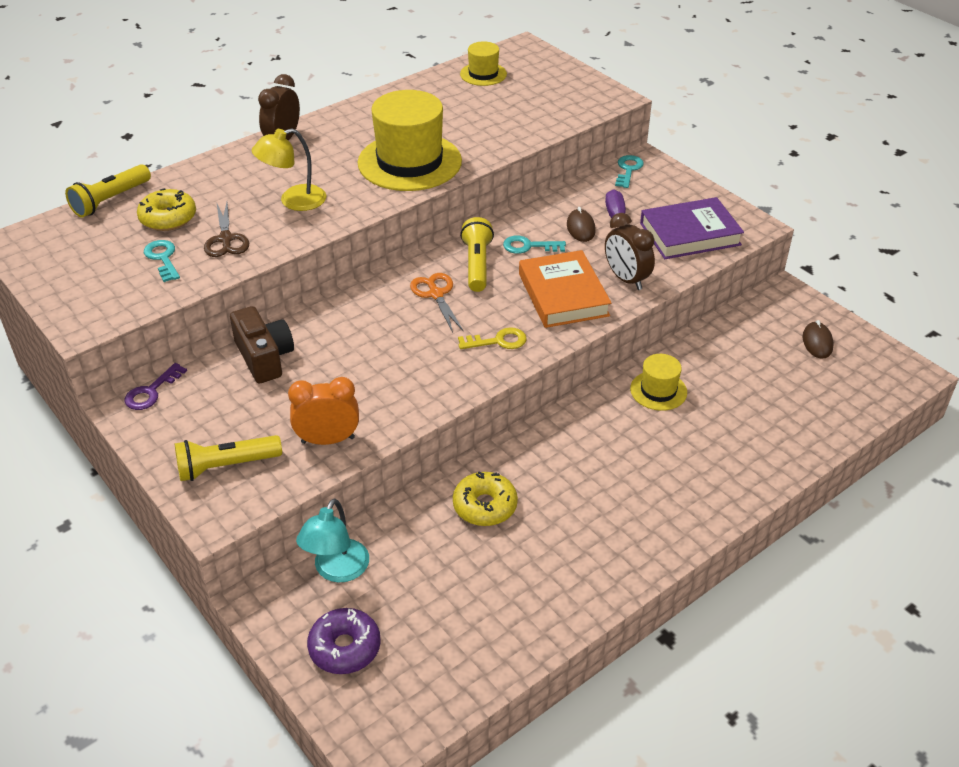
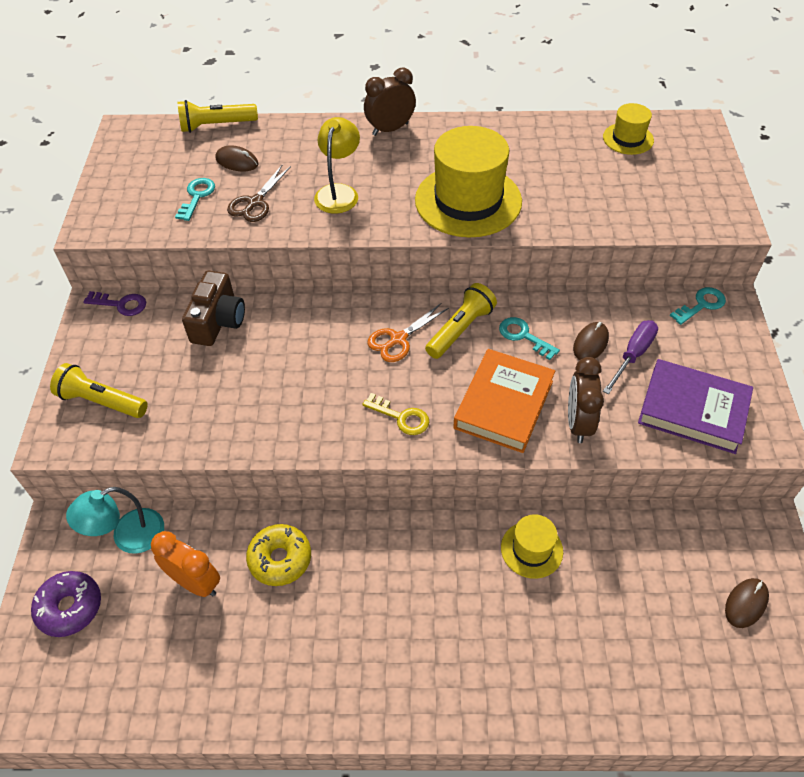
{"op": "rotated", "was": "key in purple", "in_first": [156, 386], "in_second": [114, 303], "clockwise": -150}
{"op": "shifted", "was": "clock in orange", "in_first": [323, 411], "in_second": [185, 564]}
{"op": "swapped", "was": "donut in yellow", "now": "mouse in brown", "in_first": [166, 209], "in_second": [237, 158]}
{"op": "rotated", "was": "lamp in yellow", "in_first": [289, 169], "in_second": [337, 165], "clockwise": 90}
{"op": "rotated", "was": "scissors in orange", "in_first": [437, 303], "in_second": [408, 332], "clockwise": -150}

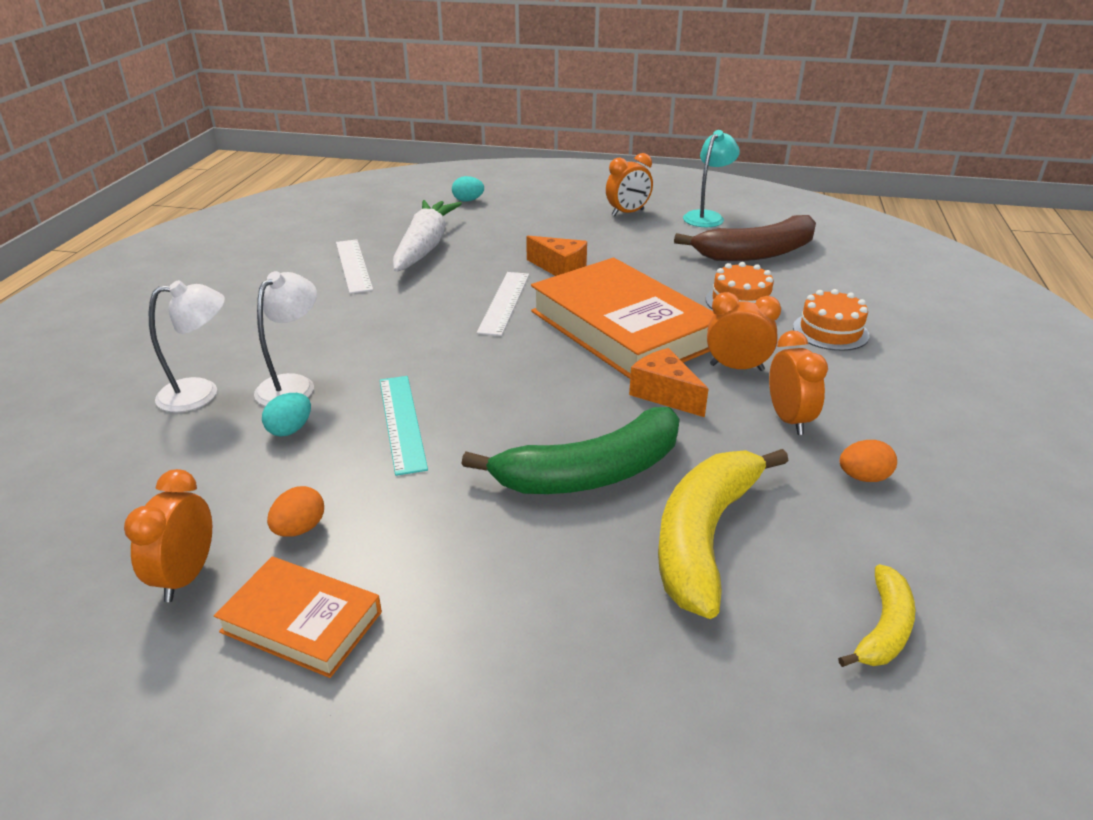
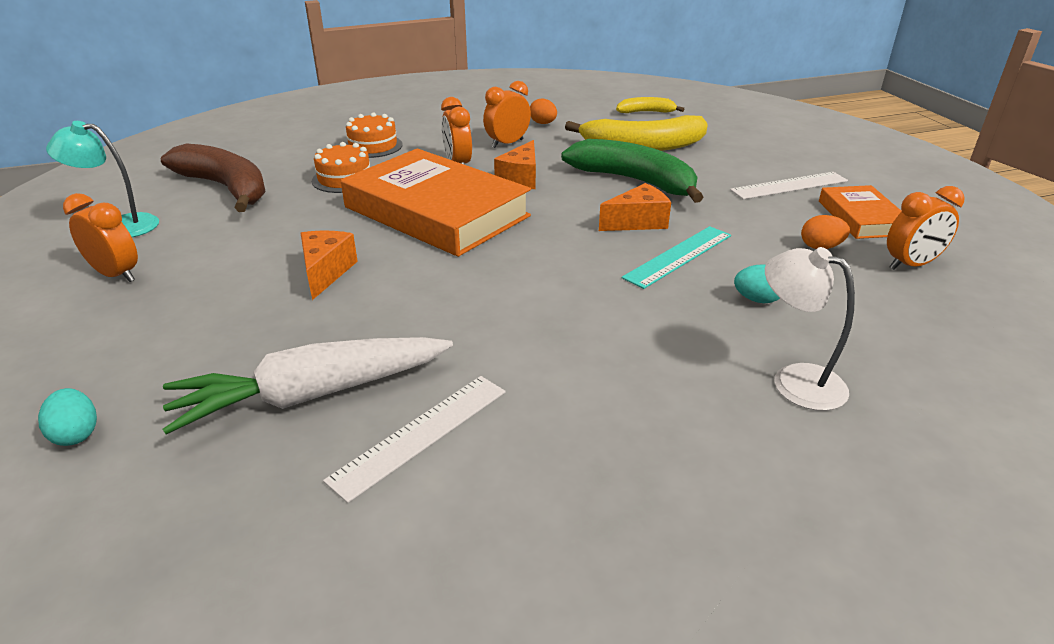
{"op": "rotated", "was": "book in orange", "in_first": [622, 318], "in_second": [436, 202], "clockwise": -75}
{"op": "new", "now": "cheese in orange", "in_second": [635, 207]}
{"op": "shifted", "was": "ruler in white", "in_first": [503, 304], "in_second": [789, 185]}
{"op": "gone", "was": "lamp in white", "in_first": [285, 338]}

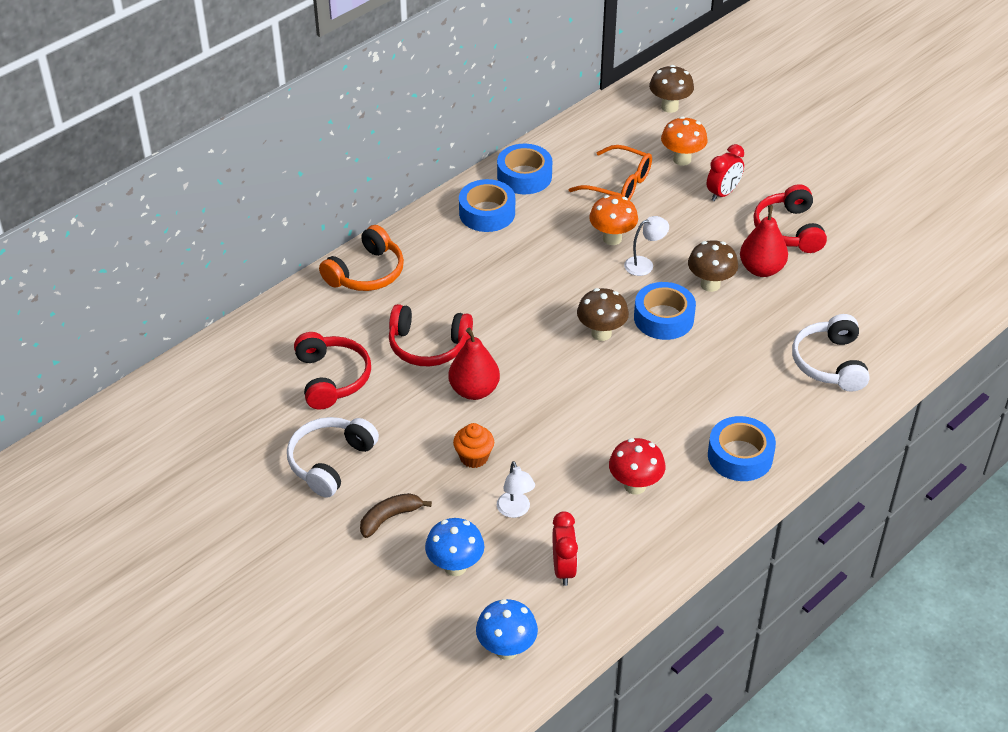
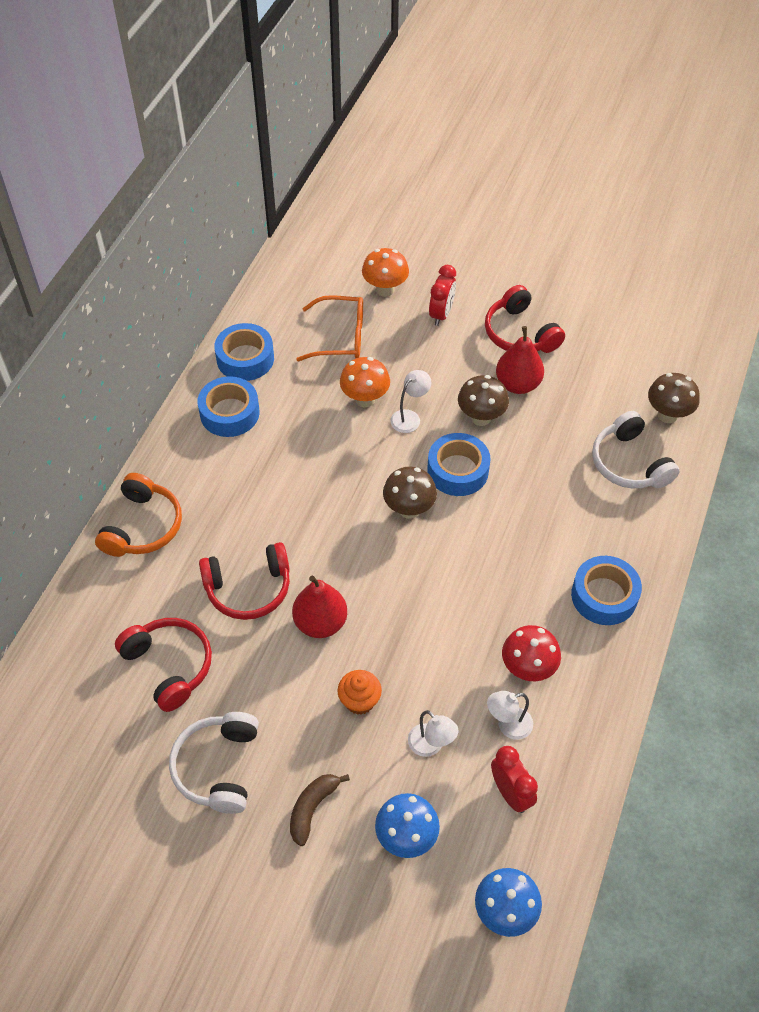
{"op": "new", "now": "lamp in white", "in_second": [510, 715]}
{"op": "shifted", "was": "mushroom in brown", "in_first": [671, 89], "in_second": [674, 398]}

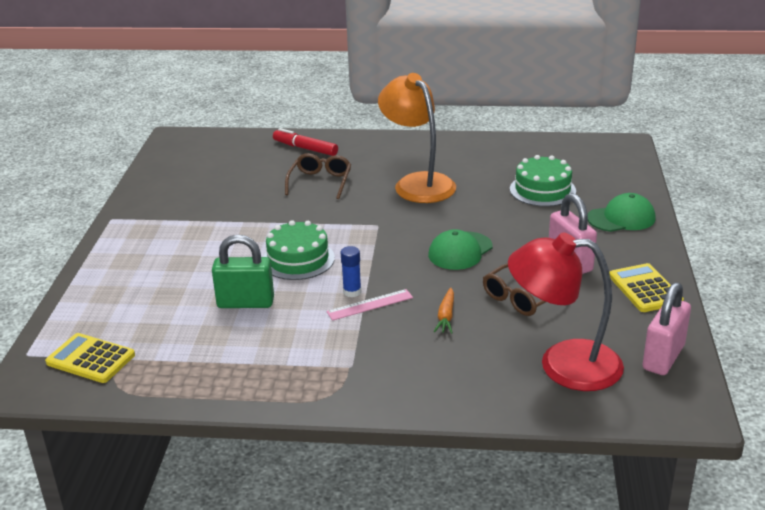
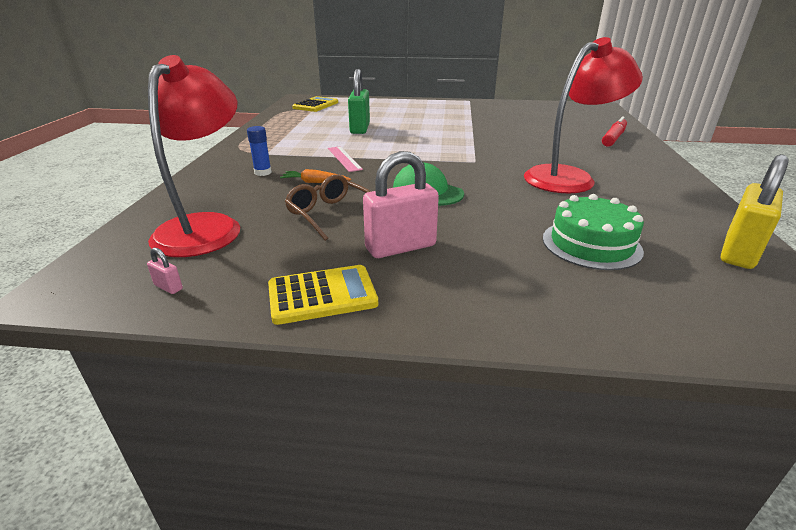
{"op": "scaled", "was": "padlock in pink", "in_first": [667, 328], "in_second": [165, 270], "ratio": 0.4}
{"op": "shifted", "was": "glue stick in blue", "in_first": [351, 271], "in_second": [259, 151]}
{"op": "repainted", "was": "lamp in orange", "now": "lamp in red", "in_first": [417, 138], "in_second": [583, 115]}
{"op": "new", "now": "padlock in yellow", "in_second": [755, 211]}
{"op": "gone", "was": "cake in green", "in_first": [299, 250]}
{"op": "gone", "was": "glasses in brown", "in_first": [318, 176]}
{"op": "gone", "was": "cap in green", "in_first": [622, 212]}

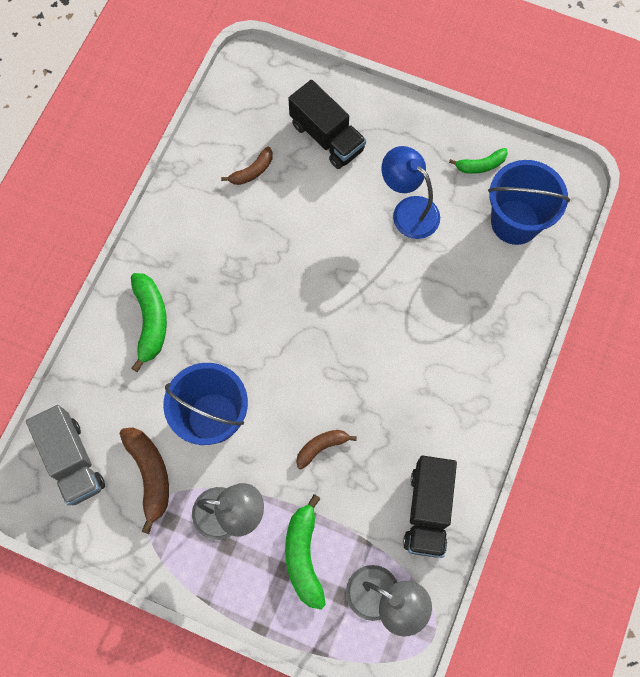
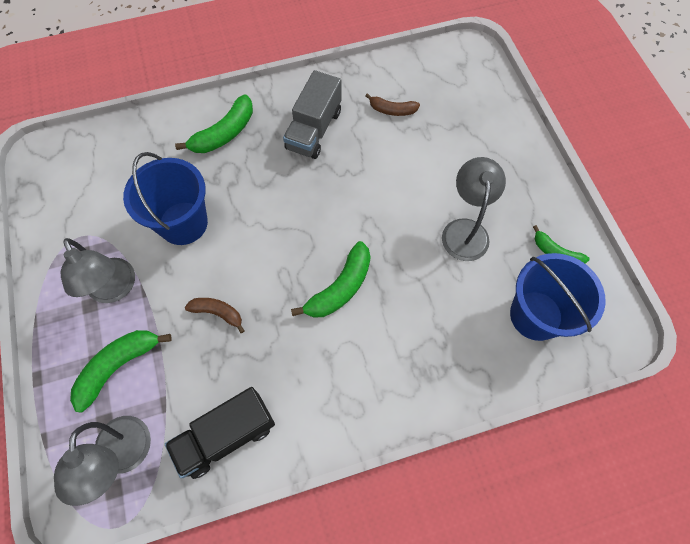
{"op": "shifted", "was": "truck in grey", "in_first": [65, 455], "in_second": [312, 114]}
{"op": "new", "now": "banana in green", "in_second": [331, 279]}
{"op": "repainted", "was": "lamp in blue", "now": "lamp in grey", "in_first": [410, 192], "in_second": [474, 209]}
{"op": "gone", "was": "banana in brown", "in_first": [144, 480]}
{"op": "gone", "was": "truck in black", "in_first": [327, 124]}

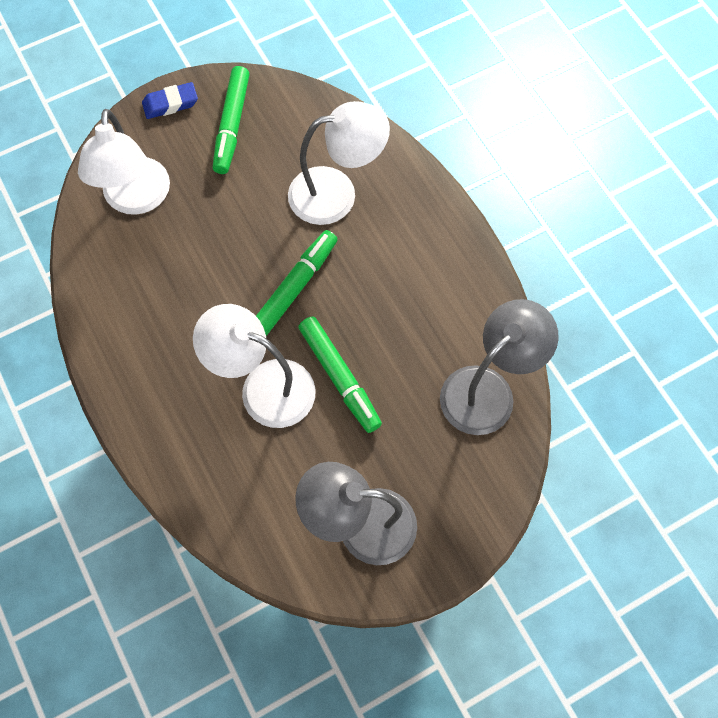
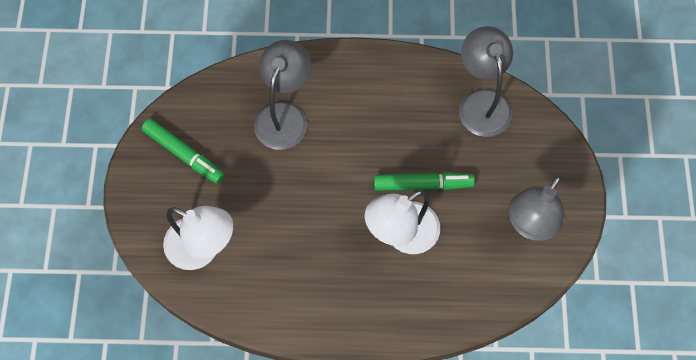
{"op": "repainted", "was": "lamp in white", "now": "lamp in grey", "in_first": [339, 163], "in_second": [283, 95]}
{"op": "gone", "was": "eraser in blue", "in_first": [170, 100]}
{"op": "gone", "was": "marker in green", "in_first": [297, 283]}

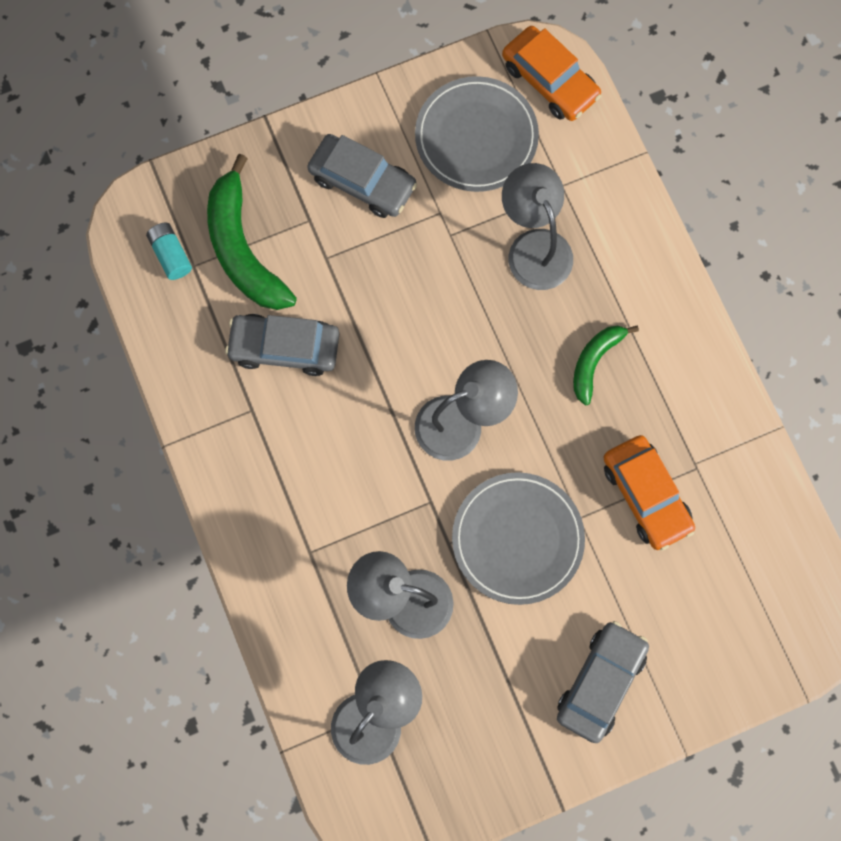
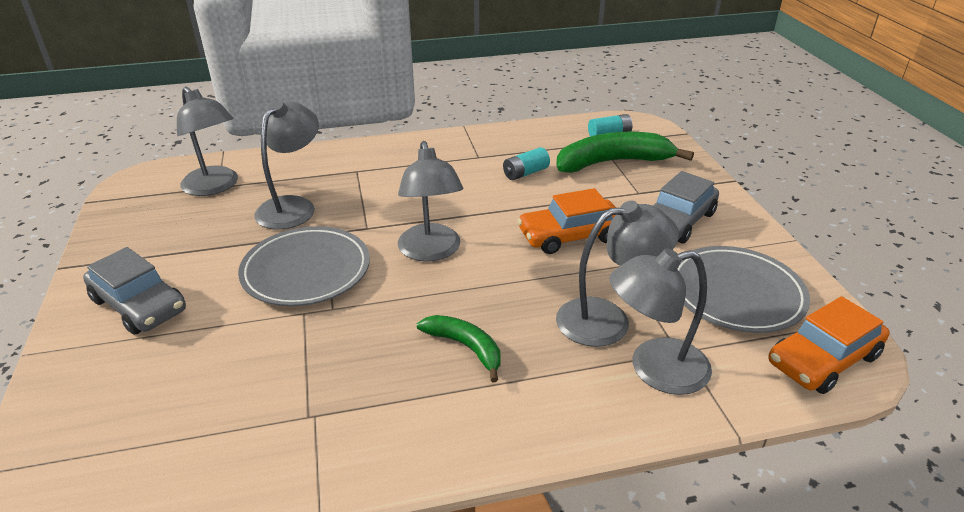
{"op": "swapped", "was": "car in grey", "now": "battery in turquoise", "in_first": [282, 345], "in_second": [526, 163]}
{"op": "shifted", "was": "car in orange", "in_first": [649, 493], "in_second": [566, 221]}
{"op": "new", "now": "lamp in grey", "in_second": [660, 321]}

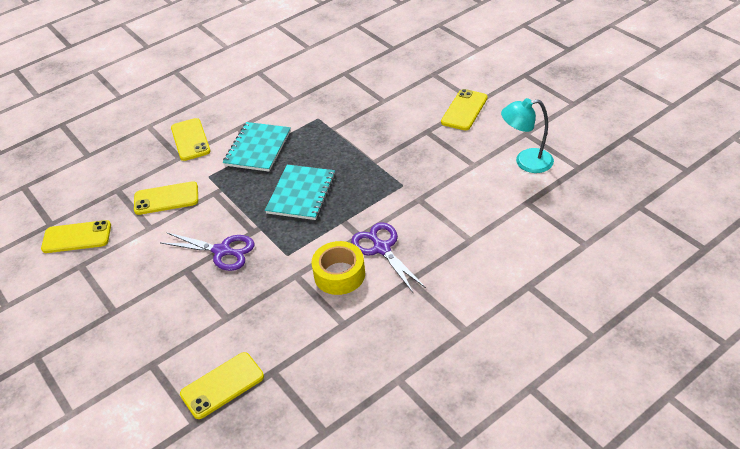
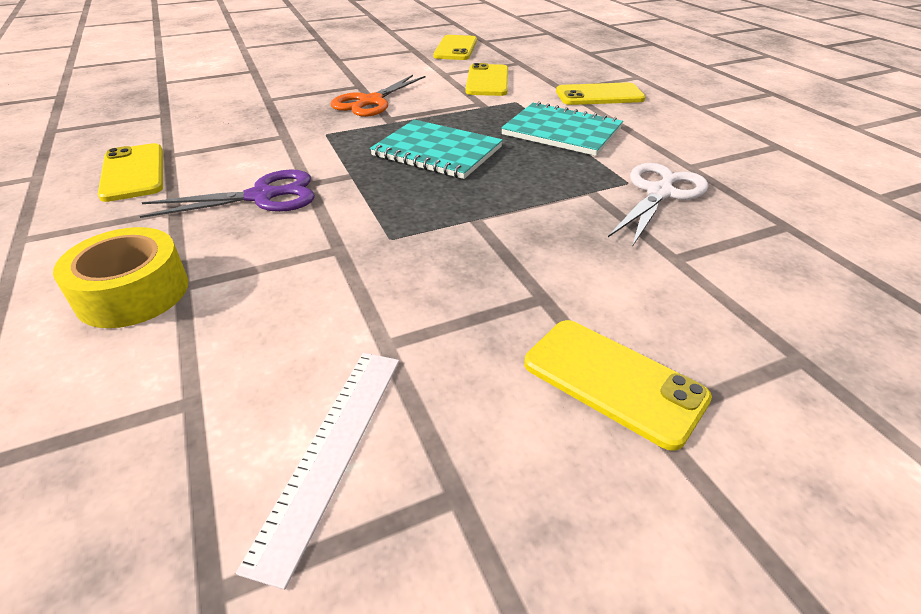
{"op": "shifted", "was": "tape in yellow", "in_first": [338, 268], "in_second": [120, 277]}
{"op": "shifted", "was": "phone in yellow", "in_first": [222, 385], "in_second": [130, 172]}
{"op": "swapped", "was": "lamp in turquoise", "now": "ruler in white", "in_first": [527, 135], "in_second": [317, 471]}
{"op": "repainted", "was": "scissors in purple", "now": "scissors in orange", "in_first": [208, 251], "in_second": [378, 96]}
{"op": "new", "now": "scissors in white", "in_second": [658, 205]}

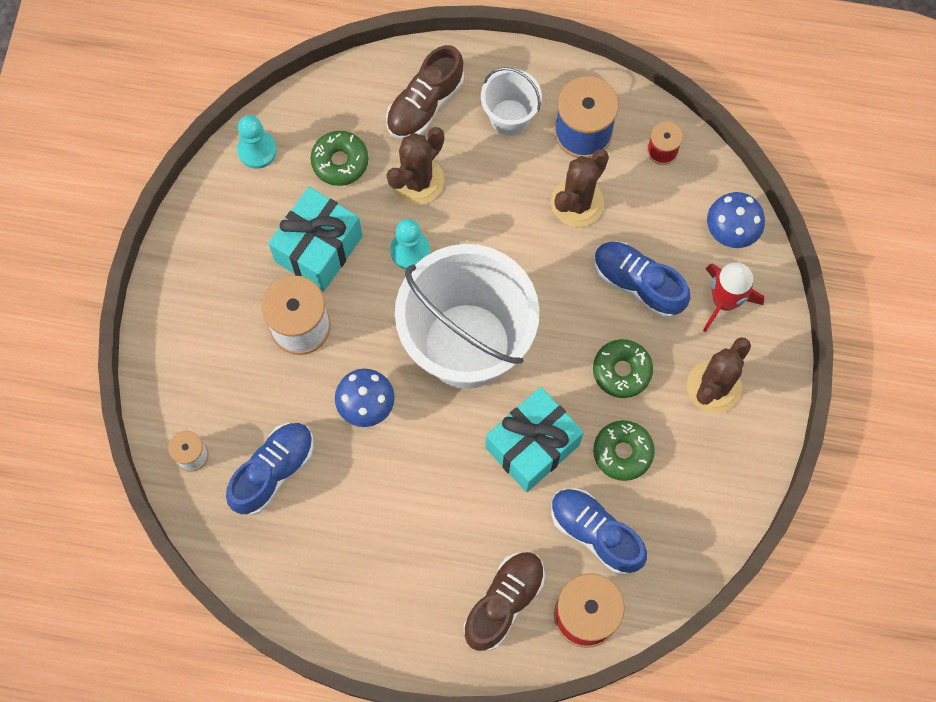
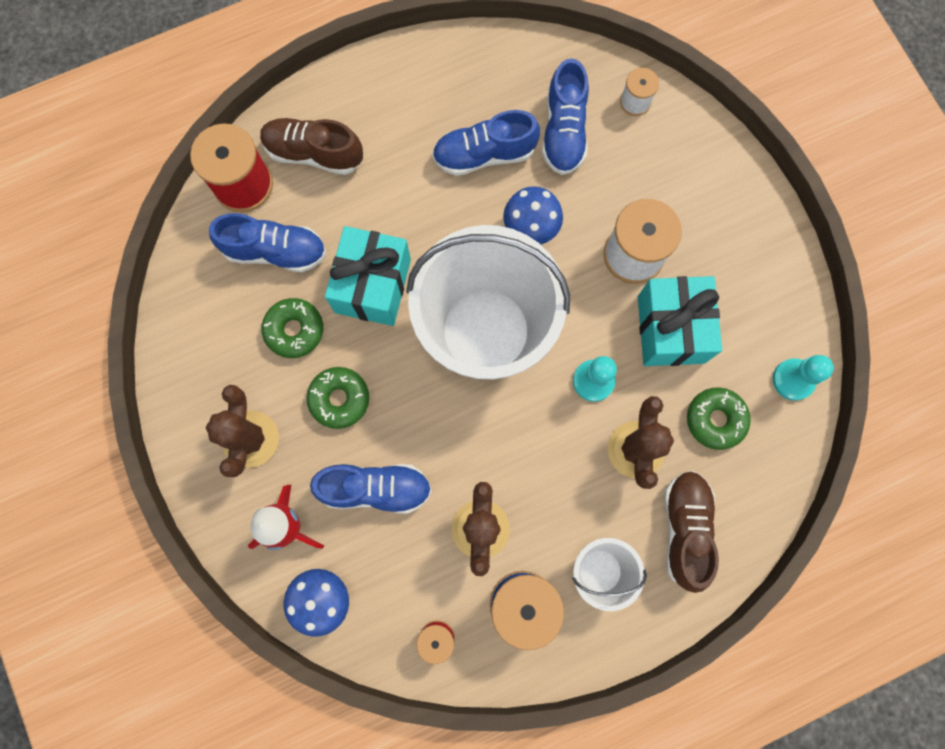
{"op": "rotated", "was": "shoe in brown", "in_first": [504, 601], "in_second": [311, 146], "clockwise": 105}
{"op": "new", "now": "shoe in blue", "in_second": [486, 143]}

